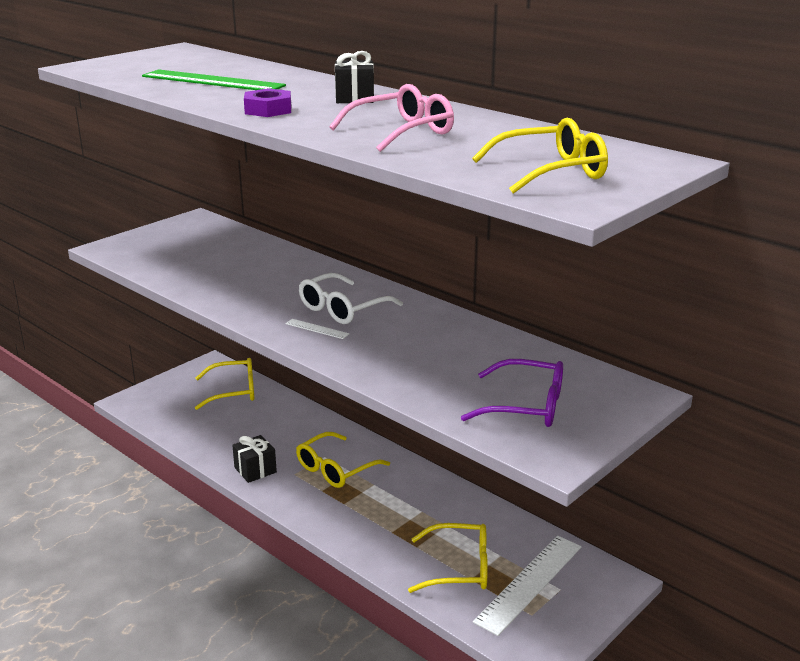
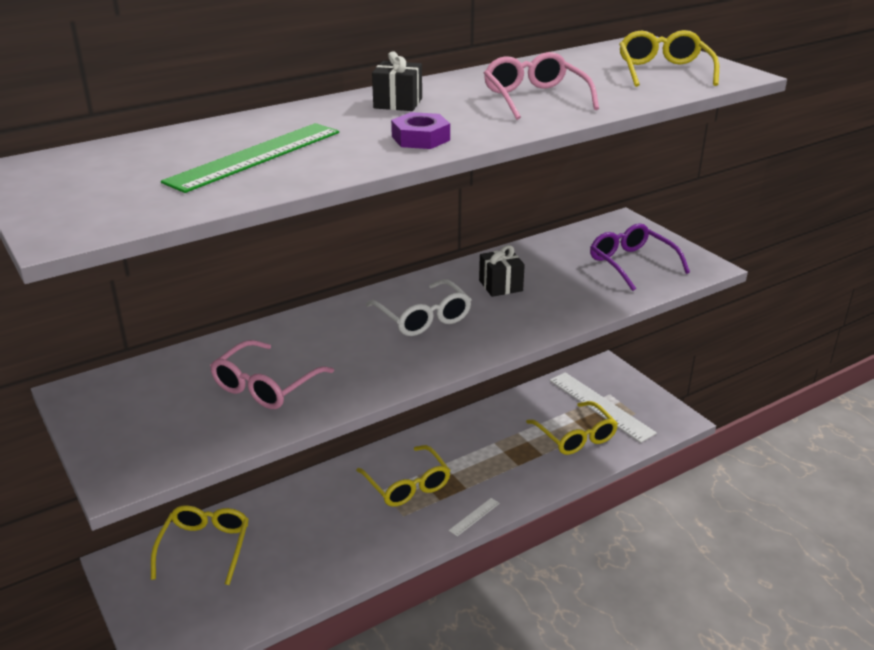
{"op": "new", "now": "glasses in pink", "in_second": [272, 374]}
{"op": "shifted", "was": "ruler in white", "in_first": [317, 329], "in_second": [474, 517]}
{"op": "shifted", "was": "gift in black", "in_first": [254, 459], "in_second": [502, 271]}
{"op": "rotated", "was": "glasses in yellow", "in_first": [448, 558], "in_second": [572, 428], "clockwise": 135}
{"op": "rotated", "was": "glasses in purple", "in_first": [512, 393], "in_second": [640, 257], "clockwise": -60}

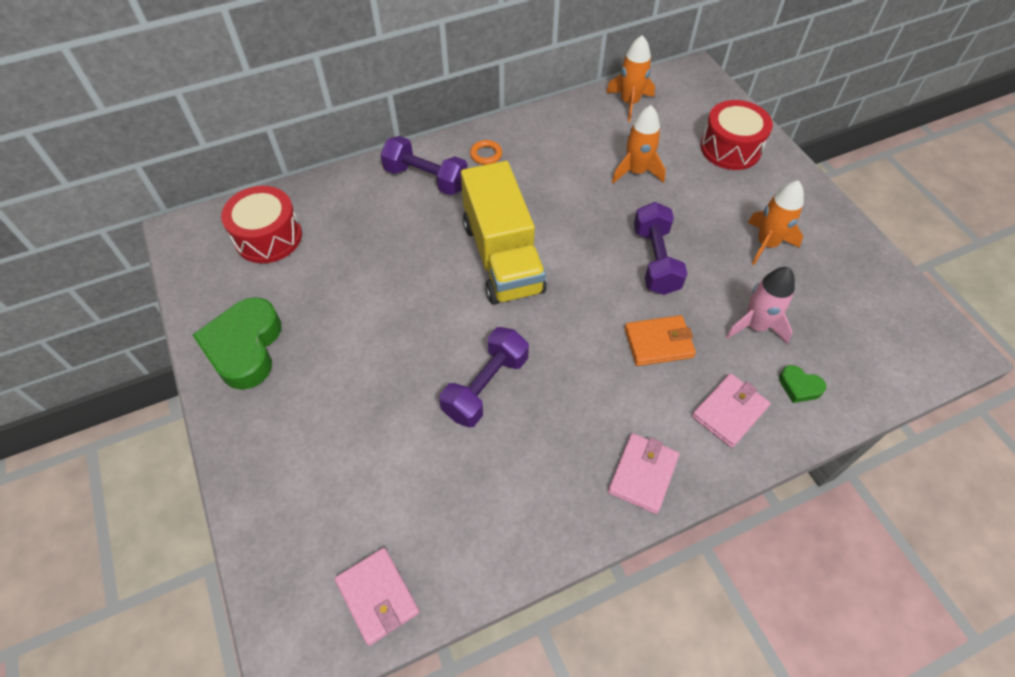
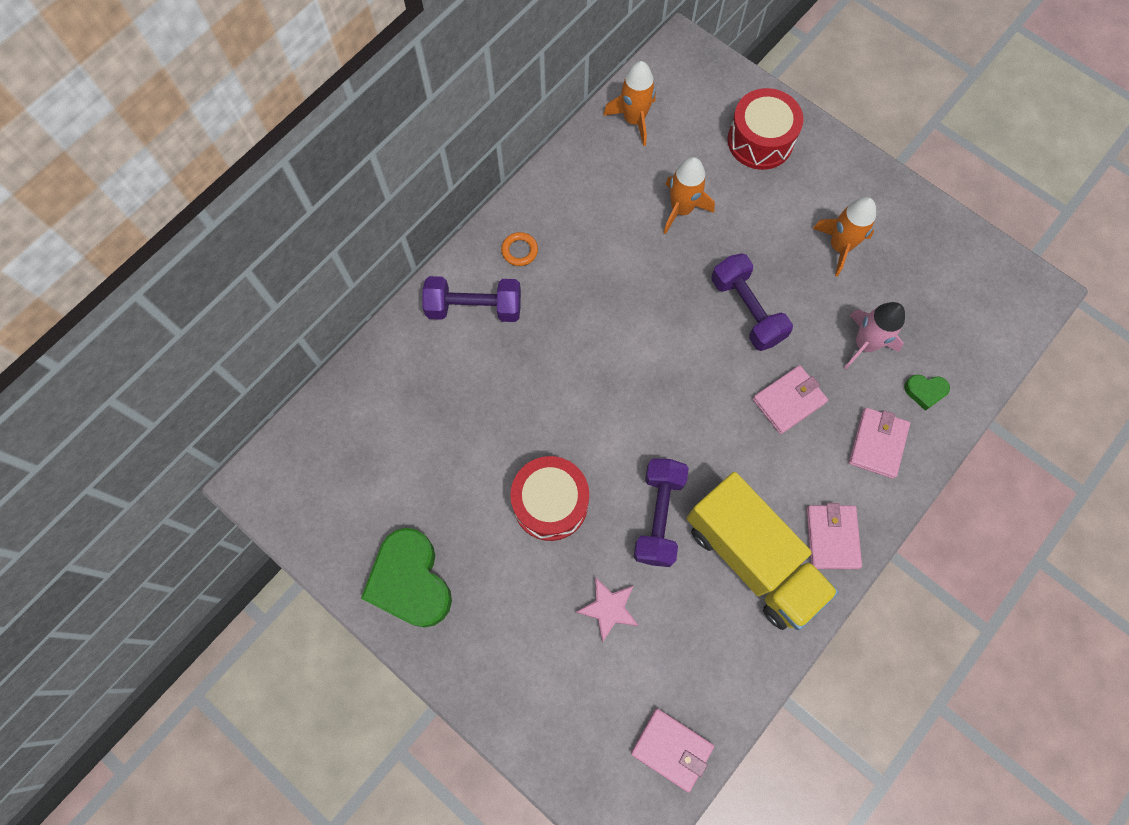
{"op": "shifted", "was": "drum in red", "in_first": [261, 224], "in_second": [549, 498]}
{"op": "new", "now": "star in pink", "in_second": [607, 609]}
{"op": "shifted", "was": "truck in yellow", "in_first": [504, 233], "in_second": [763, 551]}
{"op": "repainted", "was": "wallet in orange", "now": "wallet in pink", "in_first": [660, 340], "in_second": [790, 399]}

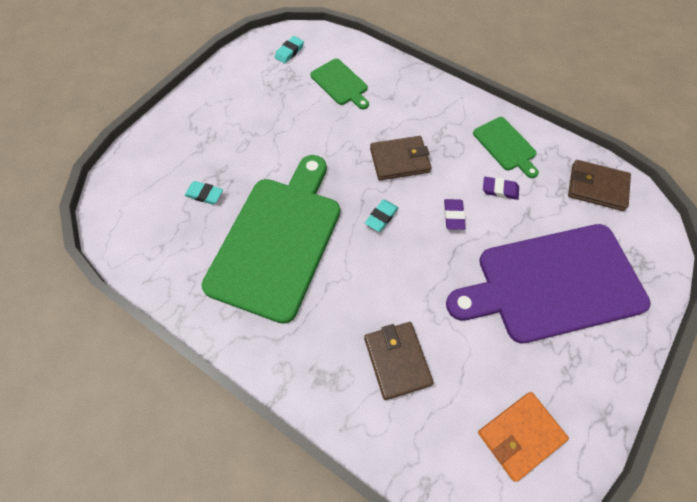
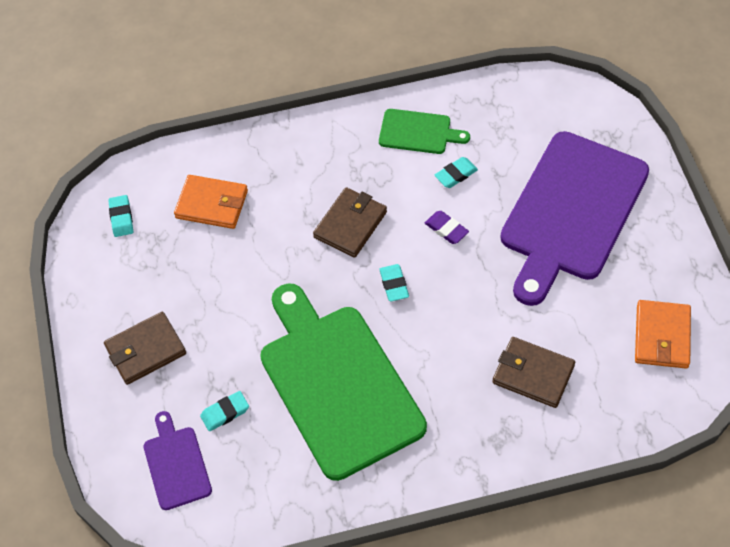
{"op": "shifted", "was": "wallet in brown", "in_first": [599, 185], "in_second": [145, 348]}
{"op": "new", "now": "cutting board in purple", "in_second": [178, 460]}
{"op": "swapped", "was": "cutting board in green", "now": "wallet in orange", "in_first": [339, 84], "in_second": [211, 202]}
{"op": "repainted", "was": "eraser in purple", "now": "eraser in turquoise", "in_first": [501, 188], "in_second": [456, 172]}

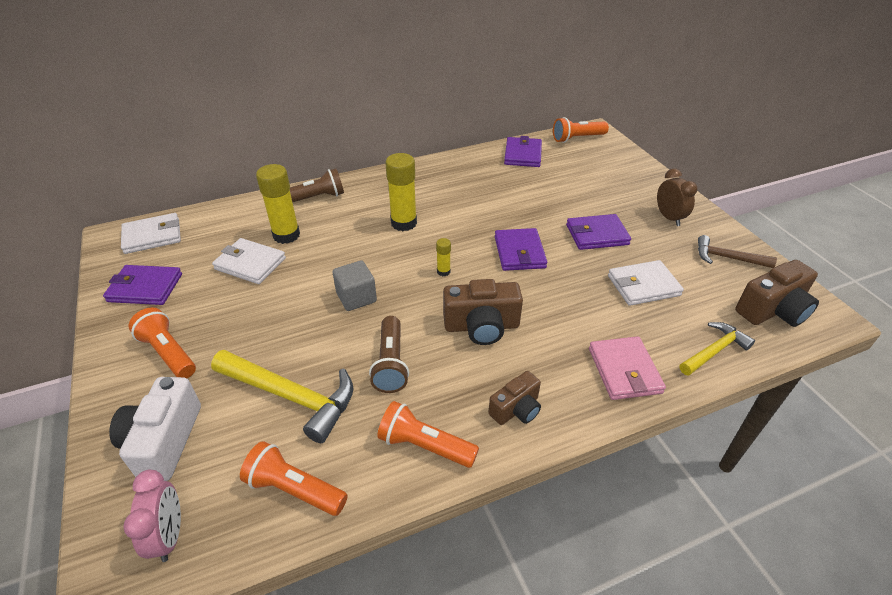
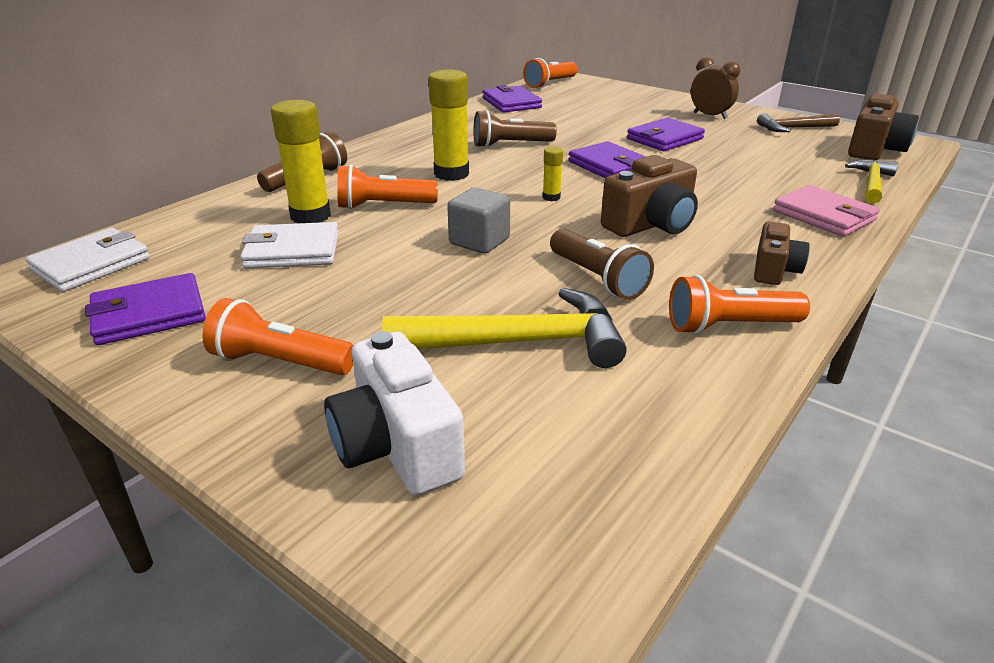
{"op": "shifted", "was": "flashlight in orange", "in_first": [294, 478], "in_second": [387, 187]}
{"op": "new", "now": "flashlight in brown", "in_second": [515, 129]}
{"op": "gone", "was": "clock in pink", "in_first": [152, 516]}
{"op": "gone", "was": "wallet in white", "in_first": [646, 283]}

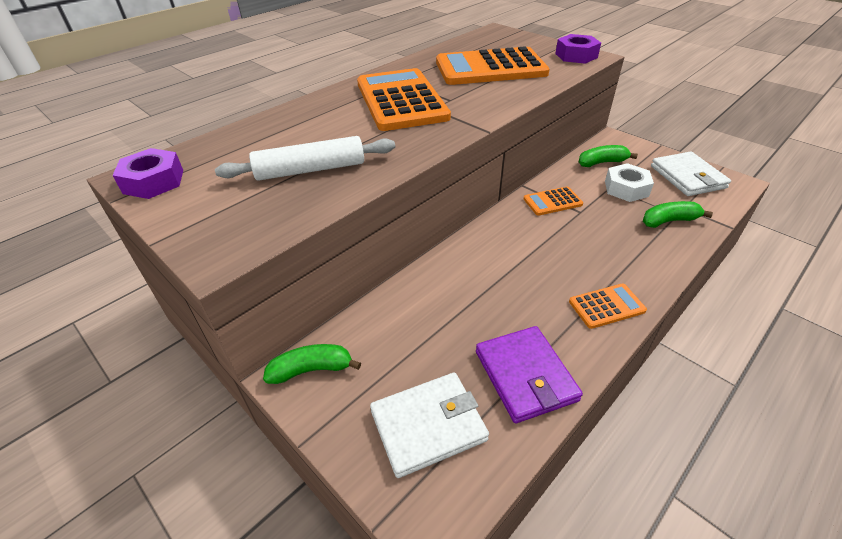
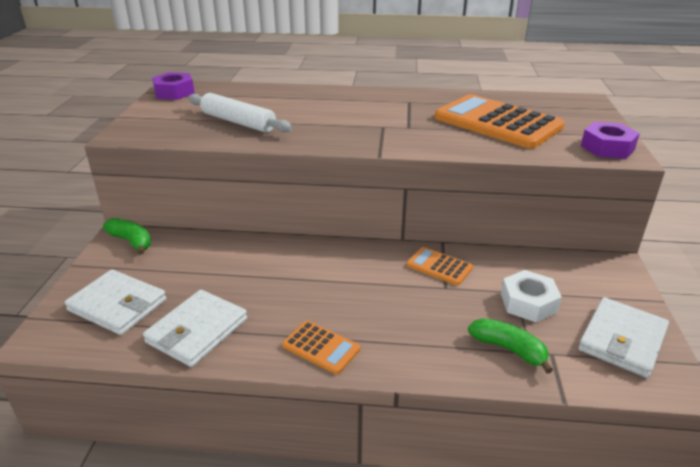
{"op": "repainted", "was": "wallet in purple", "now": "wallet in white", "in_first": [529, 374], "in_second": [195, 328]}
{"op": "gone", "was": "calculator in orange", "in_first": [404, 99]}
{"op": "gone", "was": "banana in green", "in_first": [608, 156]}

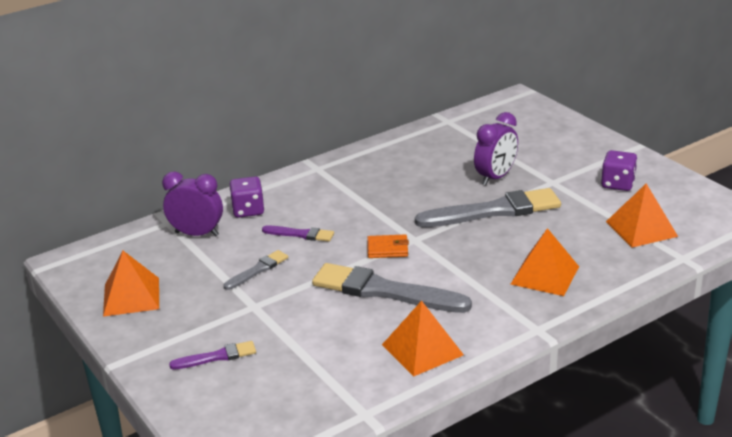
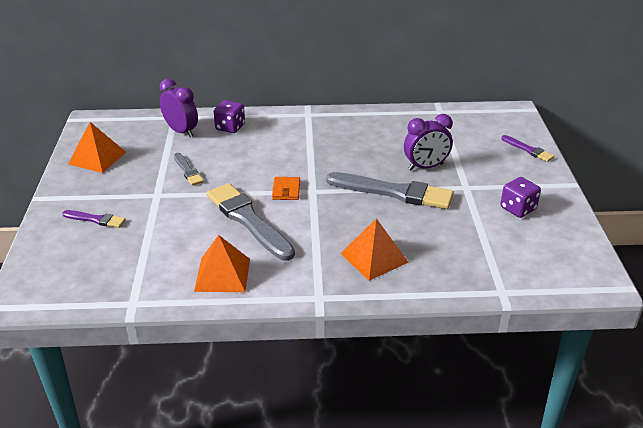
{"op": "rotated", "was": "brush in grey", "in_first": [256, 270], "in_second": [189, 169], "clockwise": 75}
{"op": "rotated", "was": "wallet in orange", "in_first": [388, 246], "in_second": [286, 188], "clockwise": 60}
{"op": "shifted", "was": "brush in purple", "in_first": [298, 233], "in_second": [527, 148]}
{"op": "gone", "was": "pyramid in orange", "in_first": [642, 215]}

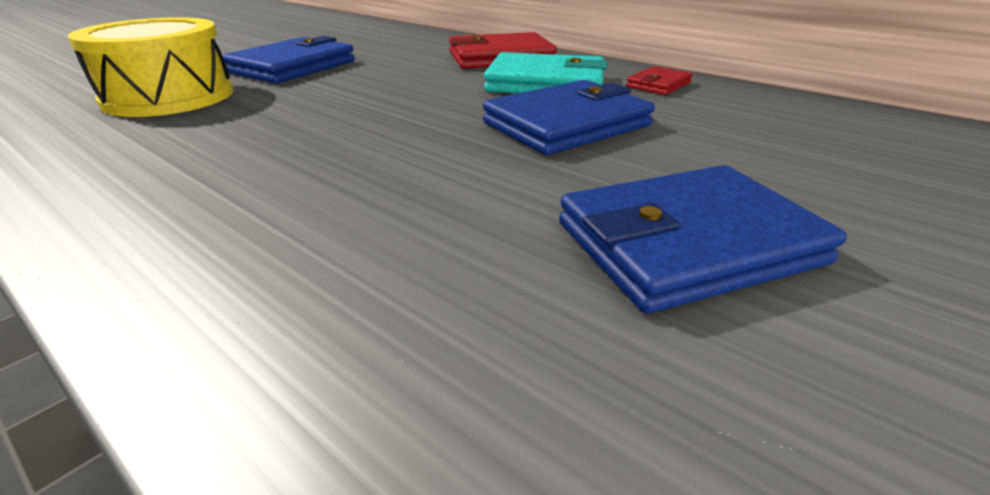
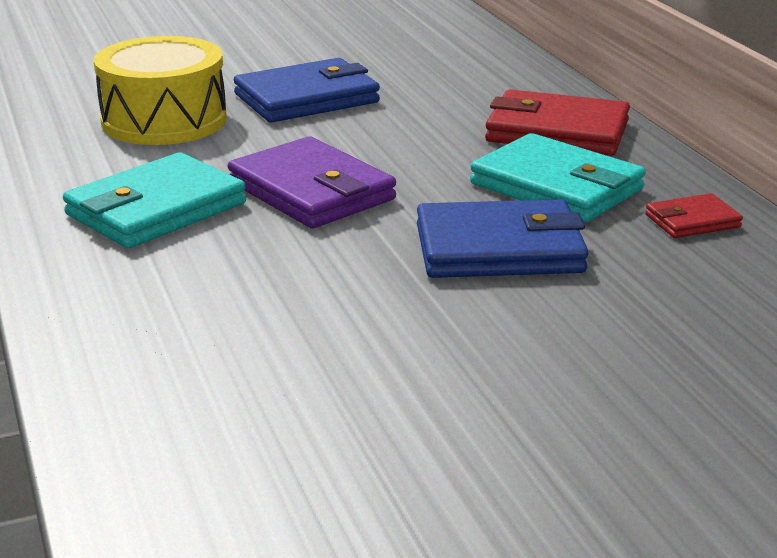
{"op": "new", "now": "wallet in turquoise", "in_second": [154, 200]}
{"op": "new", "now": "wallet in purple", "in_second": [312, 182]}
{"op": "gone", "was": "wallet in blue", "in_first": [703, 239]}

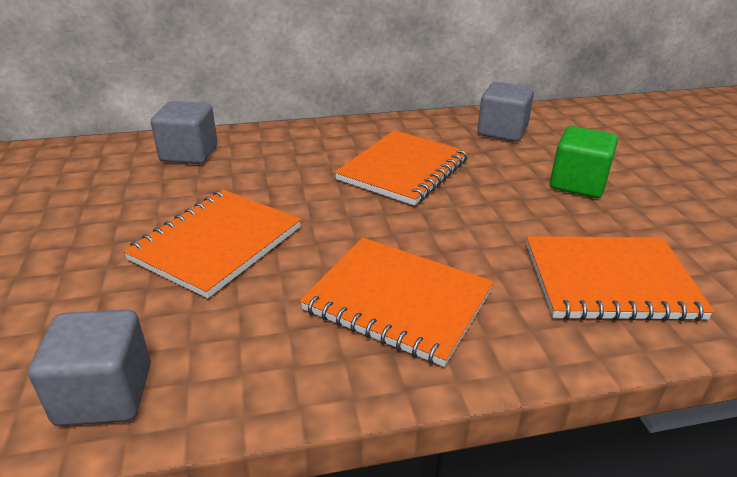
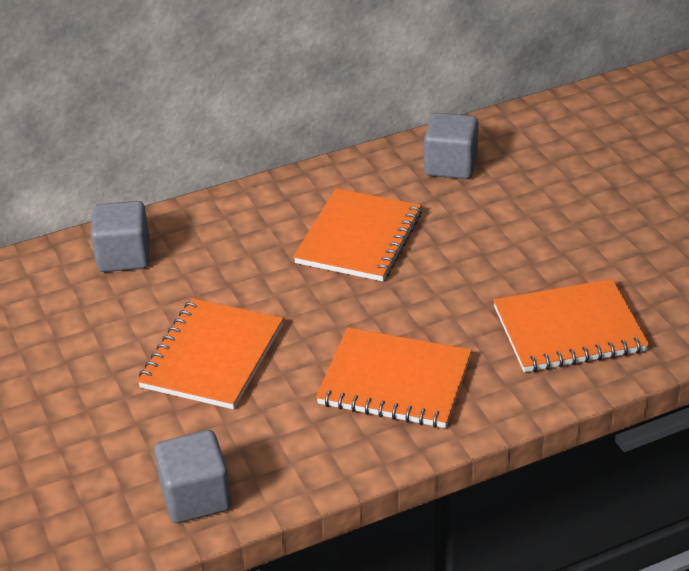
{"op": "gone", "was": "cube in green", "in_first": [584, 162]}

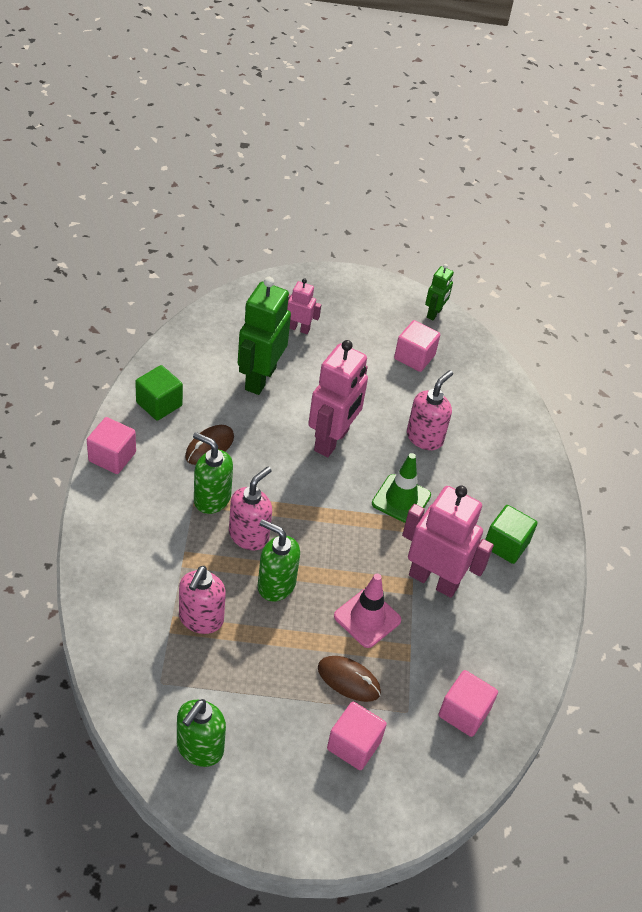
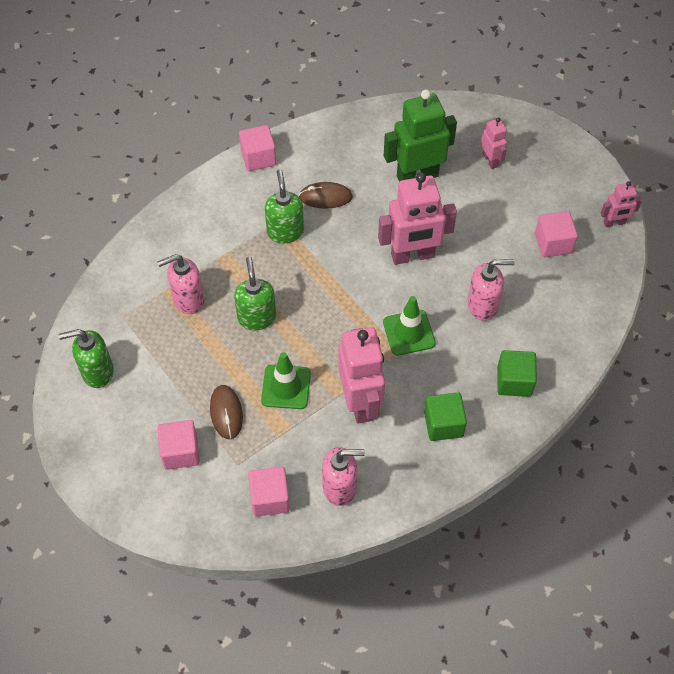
{"op": "repainted", "was": "traffic cone in pink", "now": "traffic cone in green", "in_first": [367, 611], "in_second": [286, 380]}
{"op": "shifted", "was": "soap dispenser in pink", "in_first": [250, 508], "in_second": [343, 476]}
{"op": "shifted", "was": "cube in green", "in_first": [159, 393], "in_second": [517, 373]}
{"op": "repainted", "was": "robot in green", "now": "robot in pink", "in_first": [439, 292], "in_second": [621, 204]}

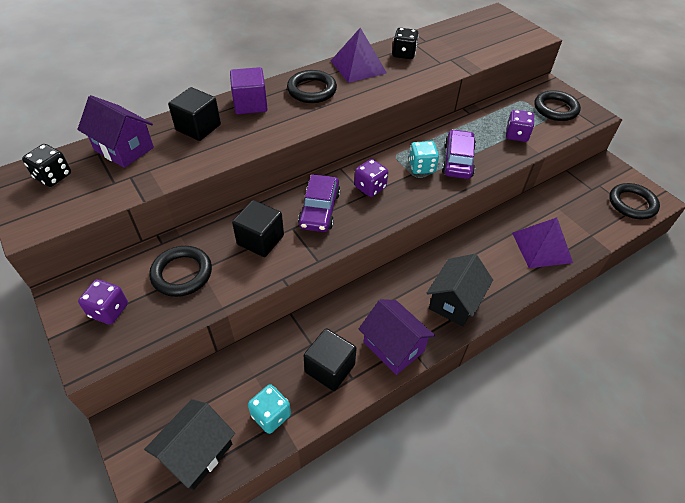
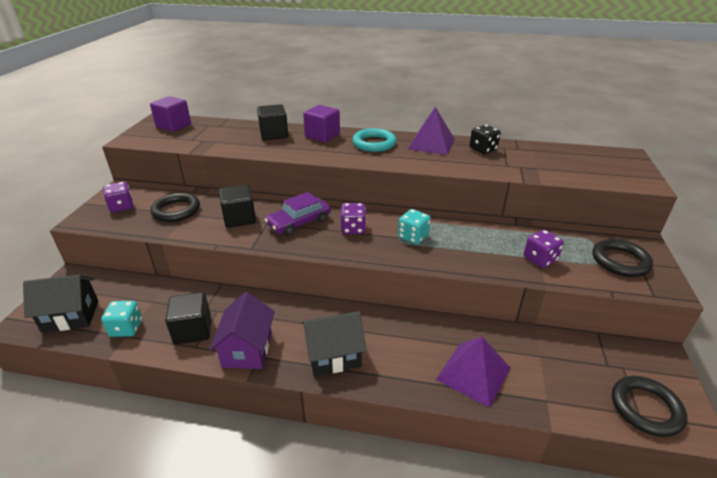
{"op": "swapped", "was": "dice in black", "now": "cube in purple", "in_first": [46, 165], "in_second": [170, 114]}
{"op": "repainted", "was": "ring in black", "now": "ring in turquoise", "in_first": [312, 86], "in_second": [374, 140]}
{"op": "gone", "was": "house in purple", "in_first": [116, 131]}
{"op": "gone", "was": "car in purple", "in_first": [459, 154]}

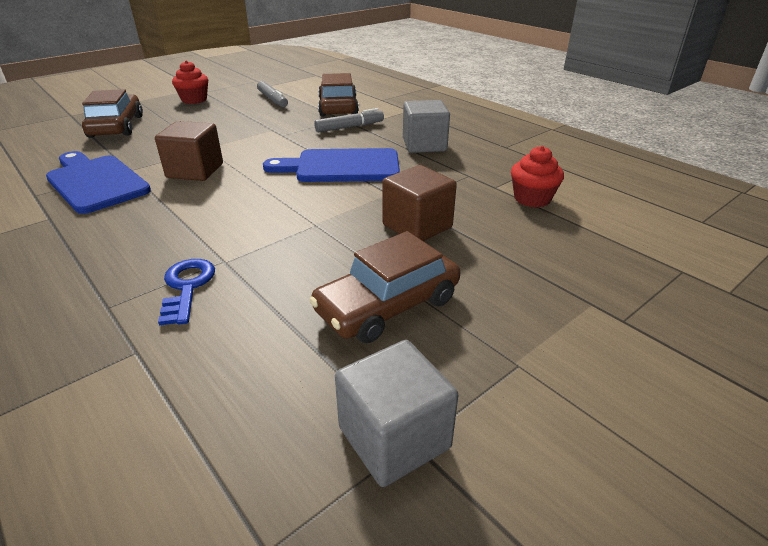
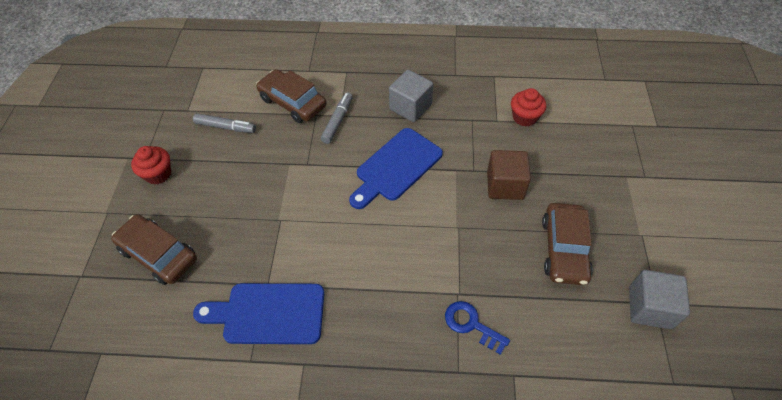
{"op": "gone", "was": "cube in brown", "in_first": [189, 151]}

